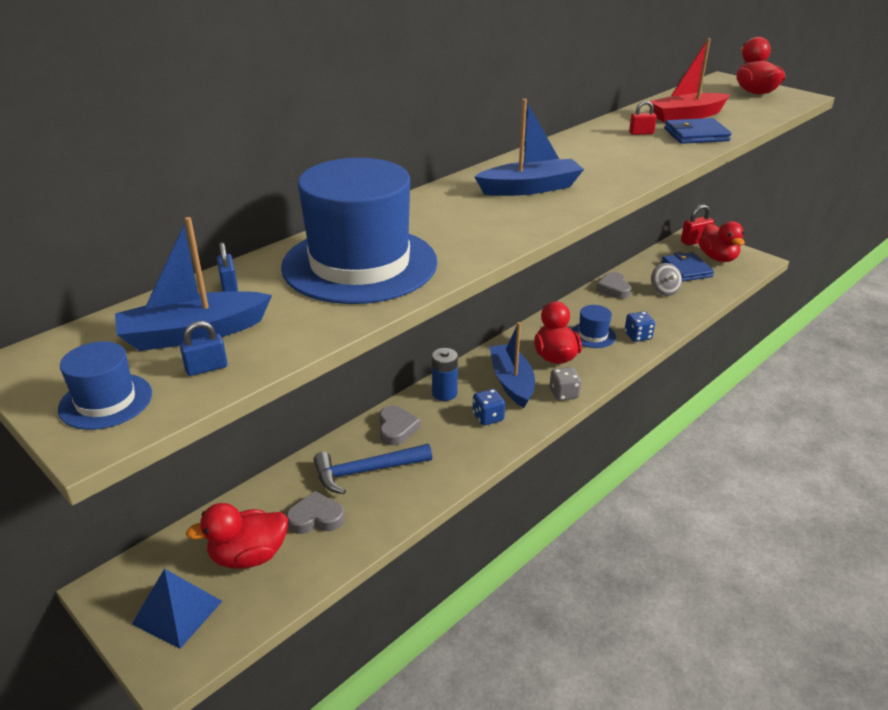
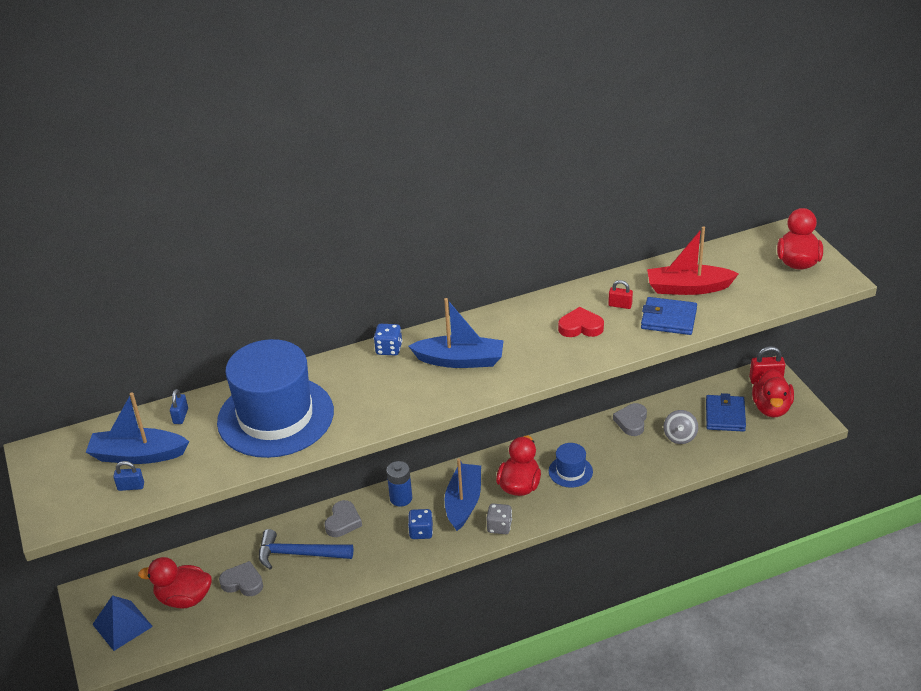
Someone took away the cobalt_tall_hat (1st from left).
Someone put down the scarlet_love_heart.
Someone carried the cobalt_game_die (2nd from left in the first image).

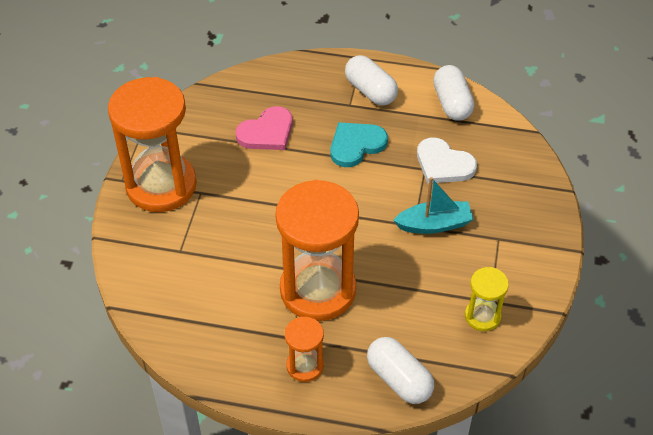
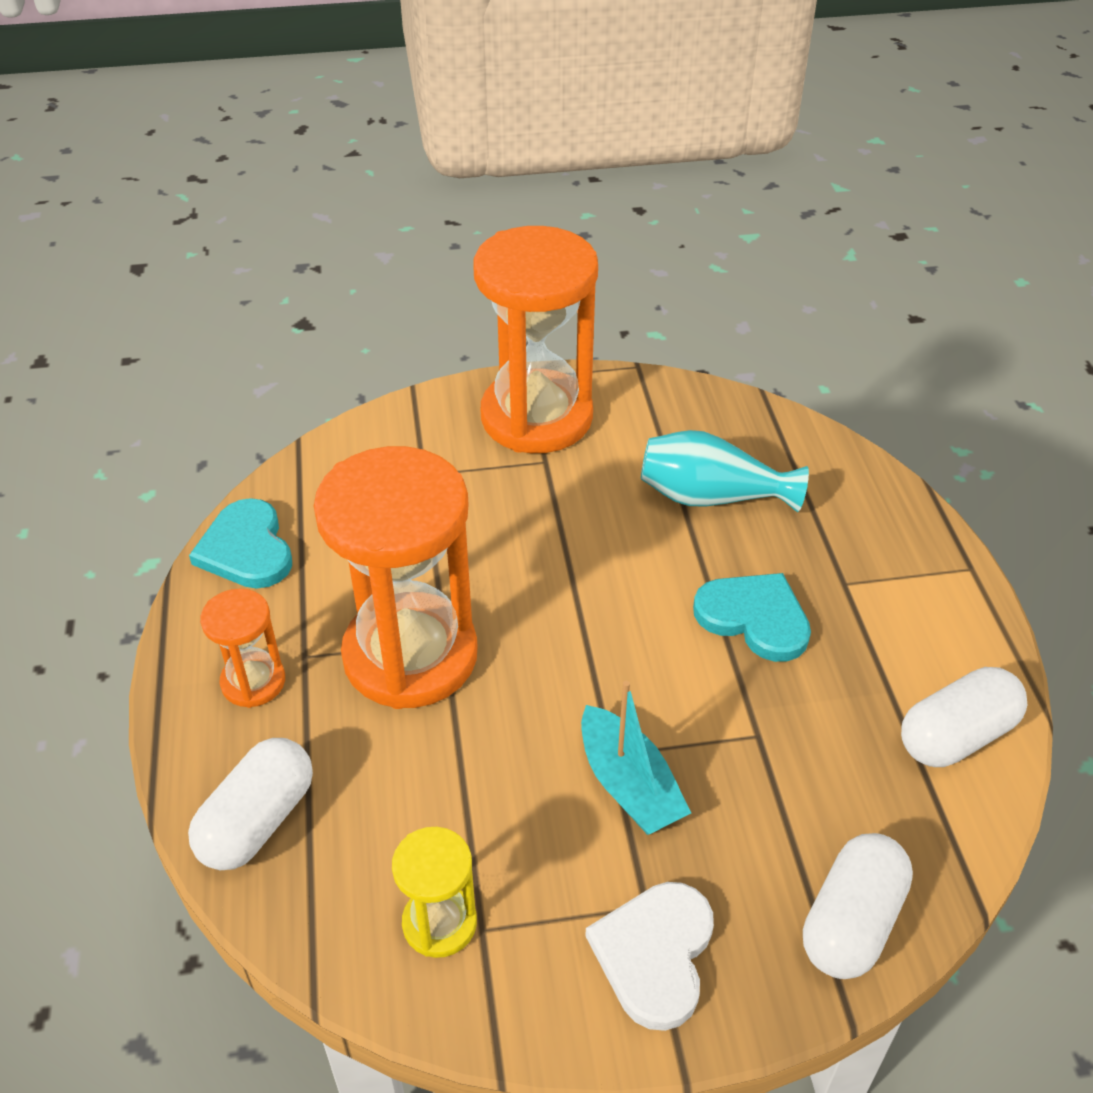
Someone put down the turquoise_love_heart (1st from left).
Someone carried the pure_white_pill (1st from left in the first image).
Someone carried the pure_white_love_heart.
Someone swapped the pink_love_heart for the turquoise_tall_vase.

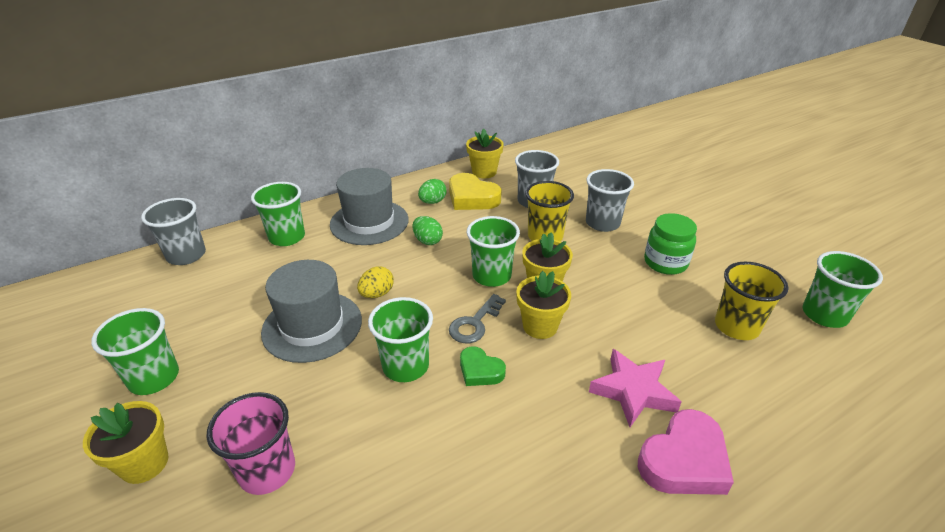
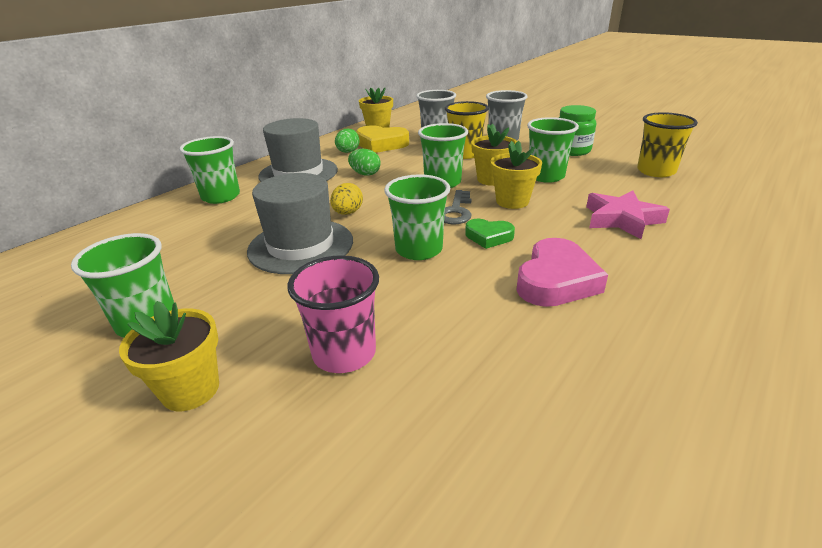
Someone took away the ash-grey_cup (1st from left).
Someone carried the pink_love_heart.
Someone carried the leaf-green_cup (5th from left).

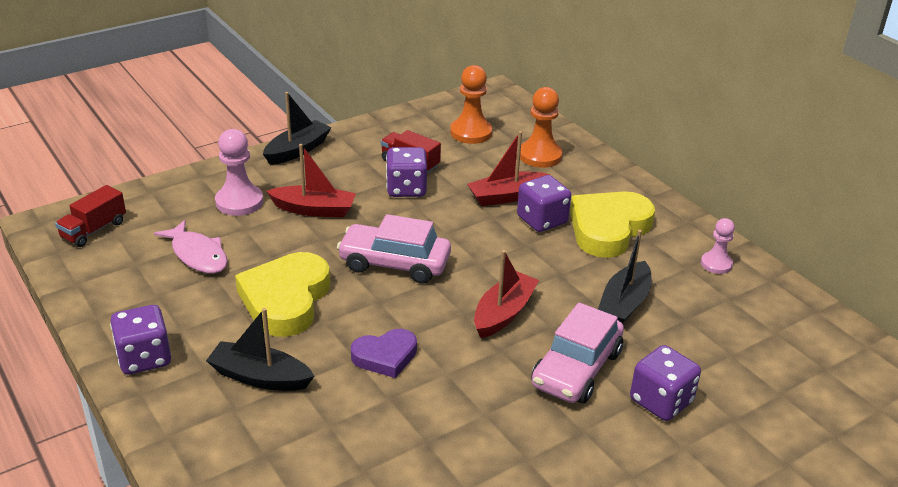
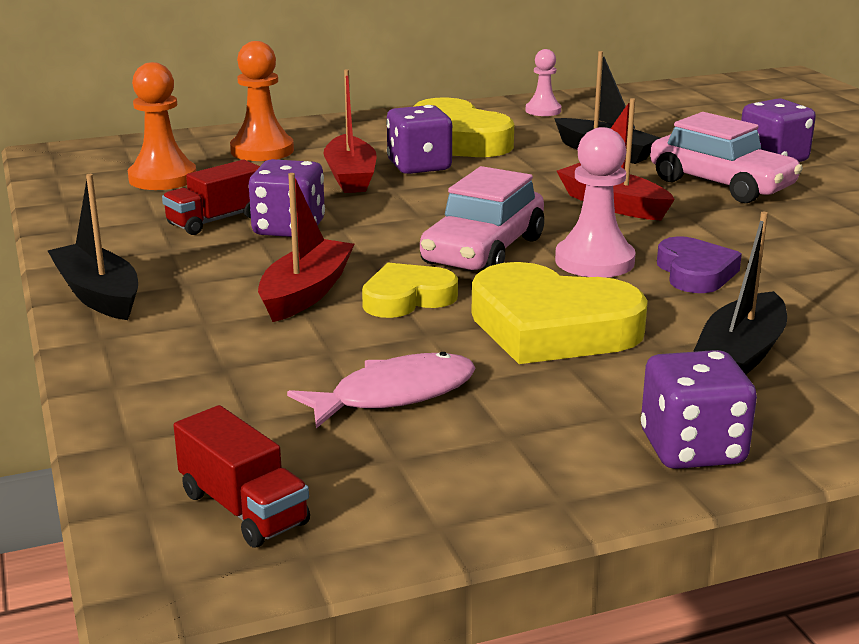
Someone put down the yellow_love_heart (1st from left).
Someone carried the pink_pawn (1st from left in the first image).

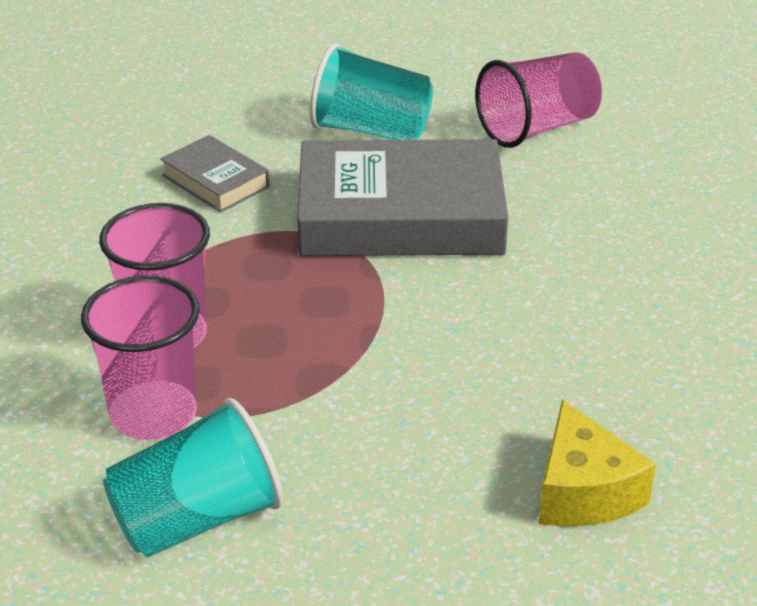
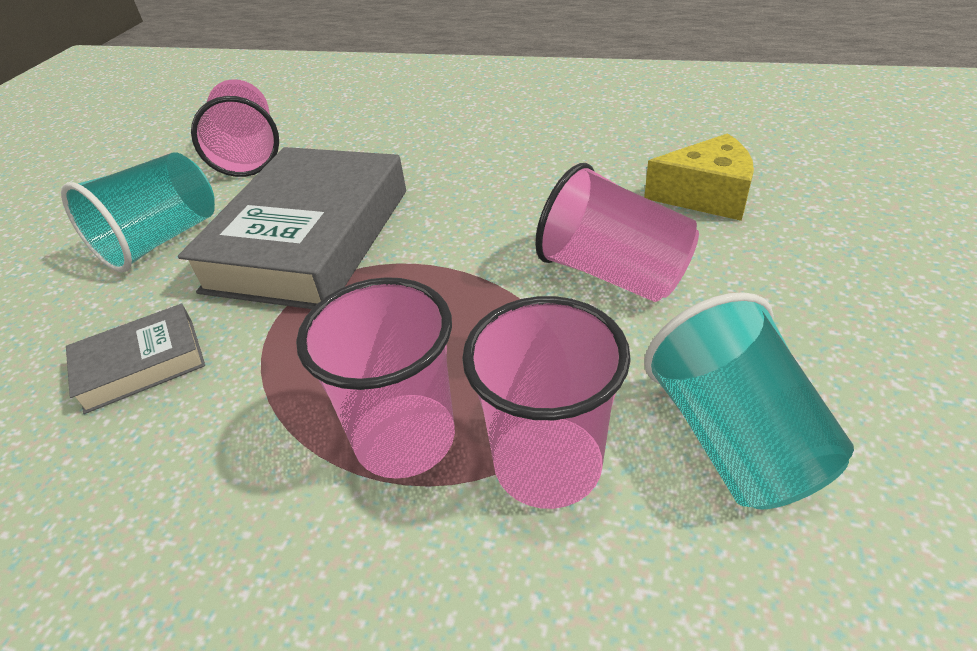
Someone put down the pink_cup (4th from left).

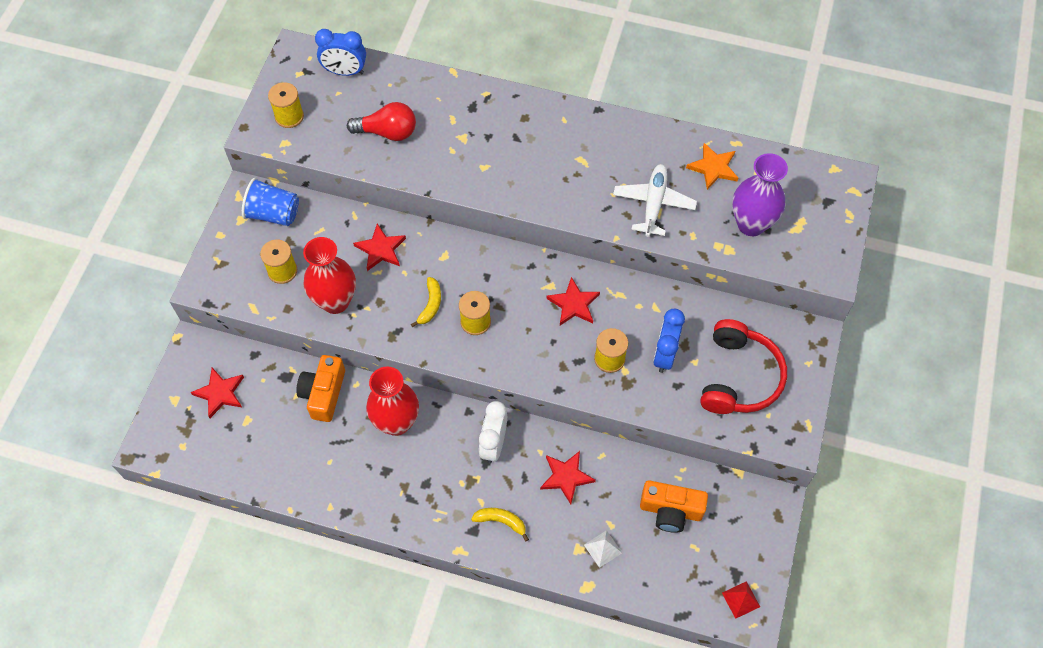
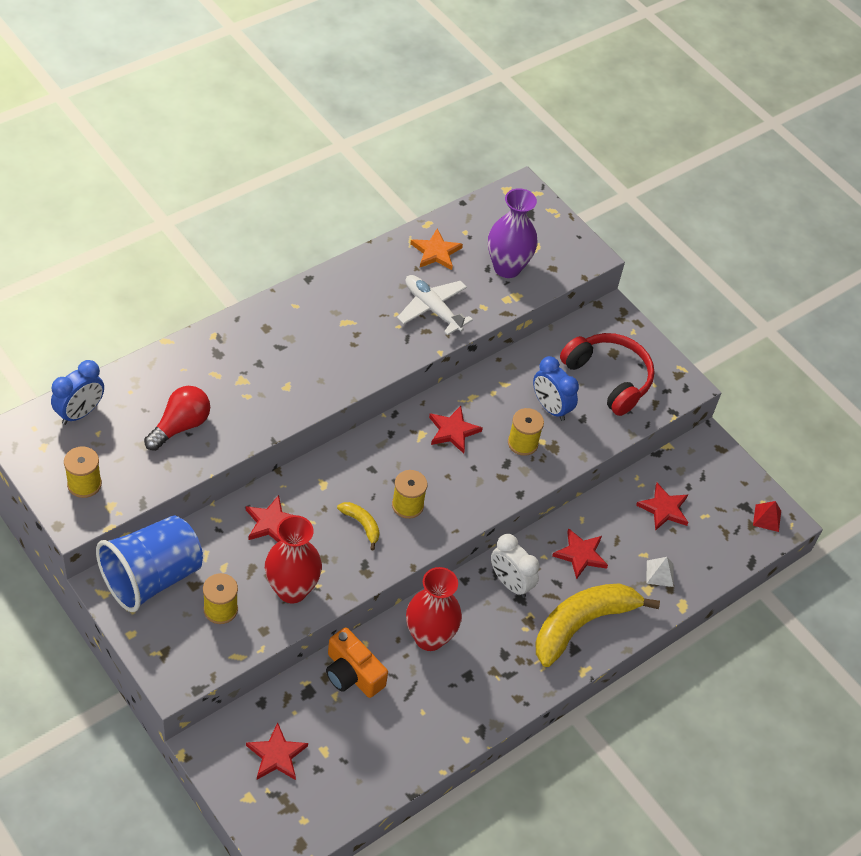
Someone swapped the orange_photo_camera (2nd from left) for the scarlet_five-pointed_star (5th from left).
Someone scaled the cobalt_cup by 1.56.
Someone scaled the yellow_toy_banana (2nd from left) by 2.32.

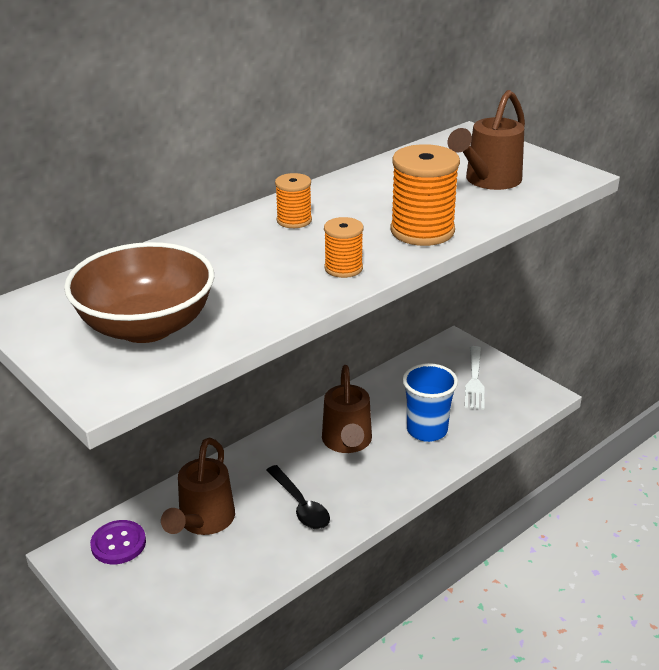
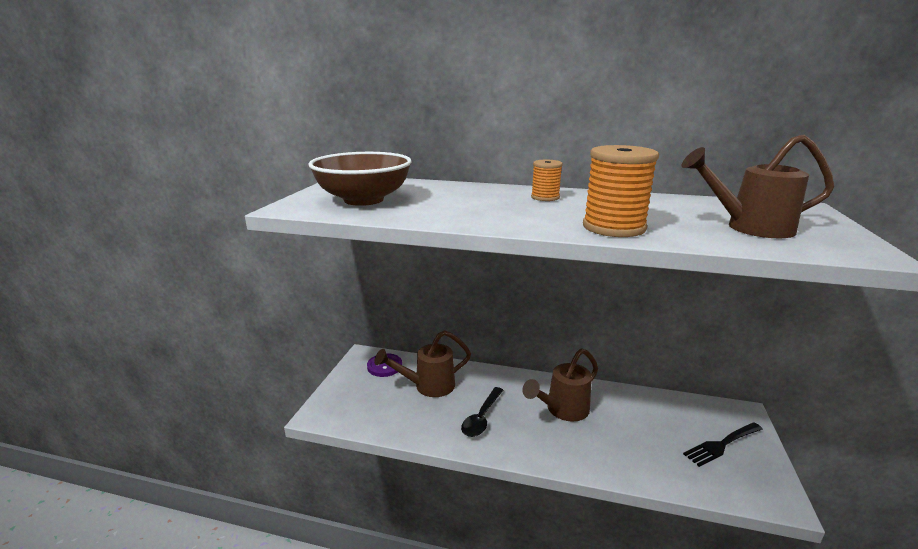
Someone took away the orange_spool (2nd from left).
Someone took away the cobalt_cup.
Someone repainted the pure_white_fork, which became the ebony_fork.

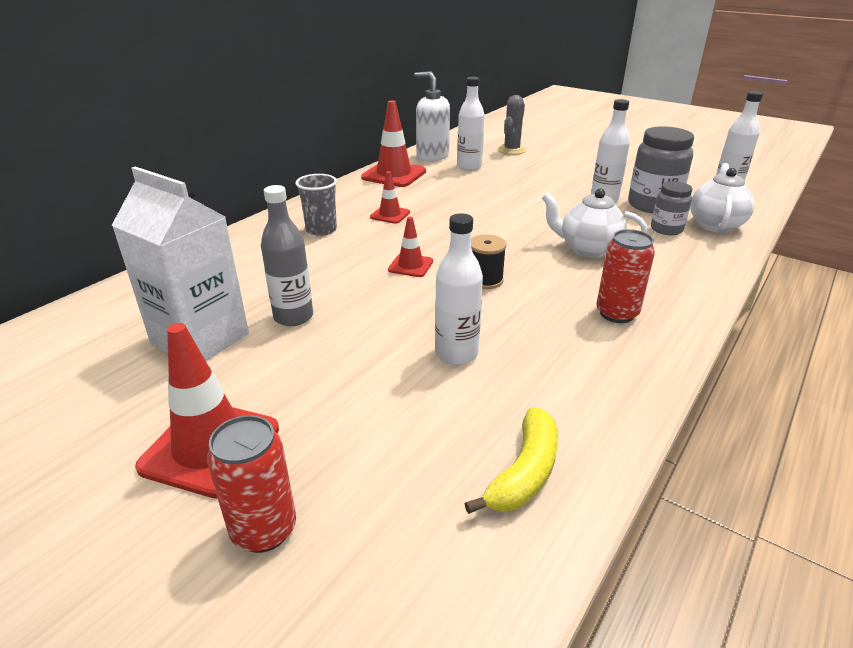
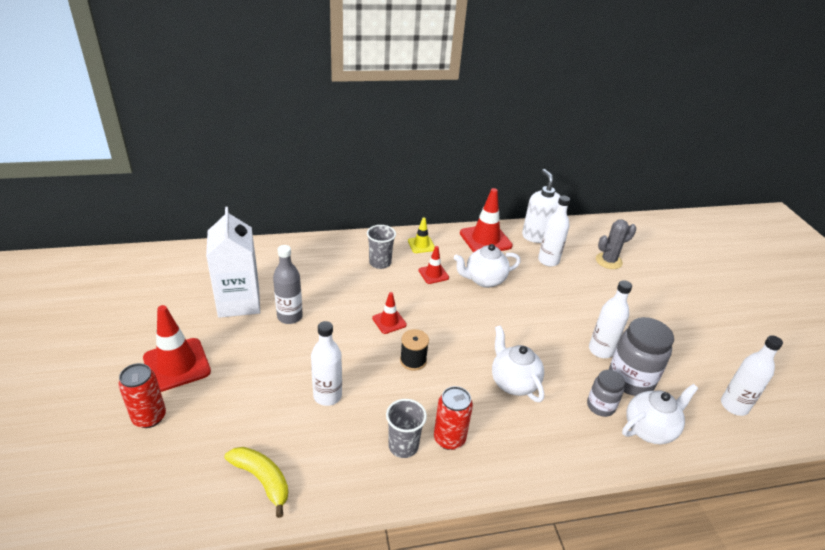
Someone put down the ash-grey_cup (2nd from left).
Someone put down the yellow_safety_cone.
Someone put down the pure_white_china_teapot (1st from left).
Someone rotated the yellow_toy_banana by 120 degrees counterclockwise.

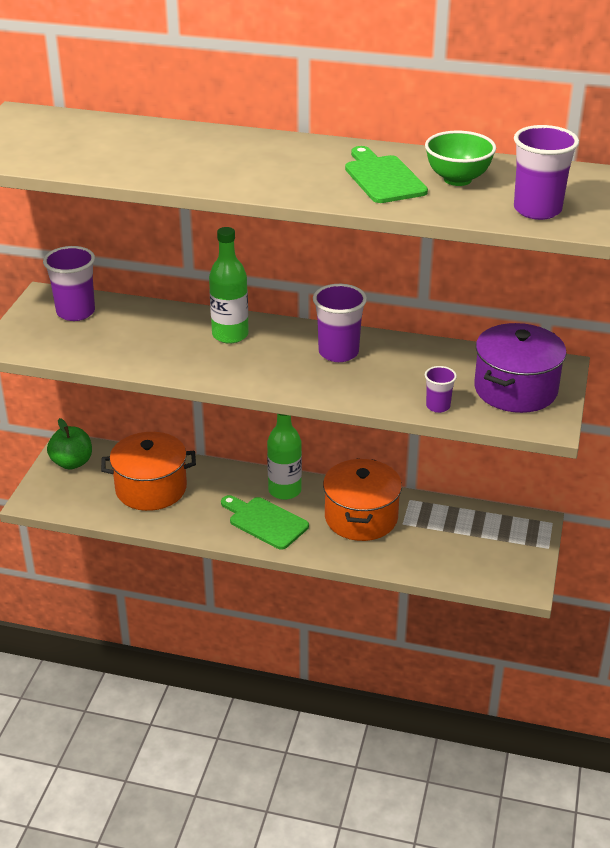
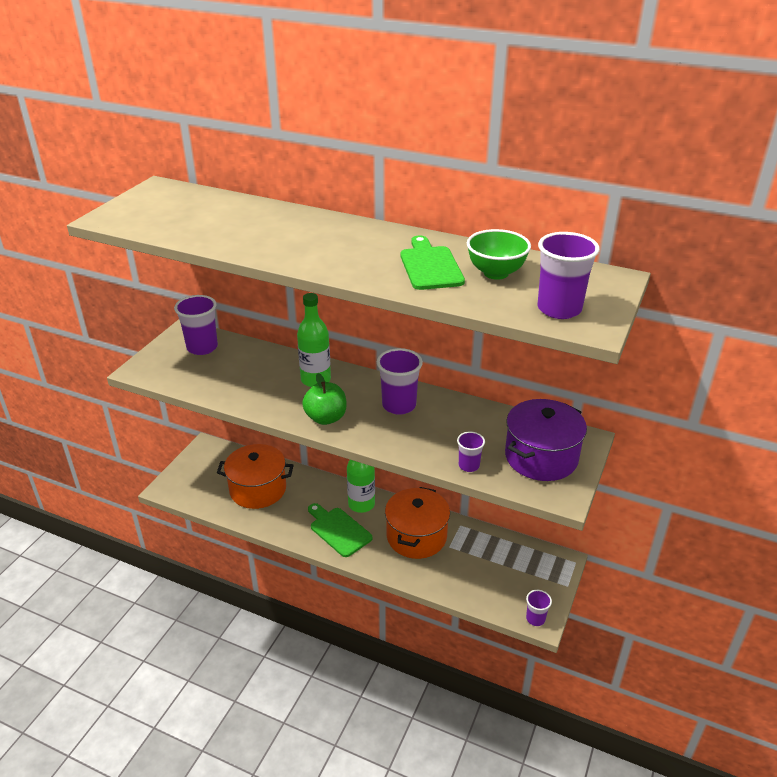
Someone put down the royal_purple_cup (4th from left).
Someone carried the leaf-green_apple_fruit.

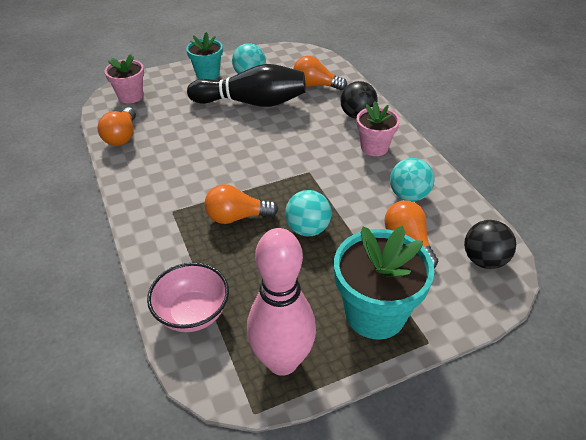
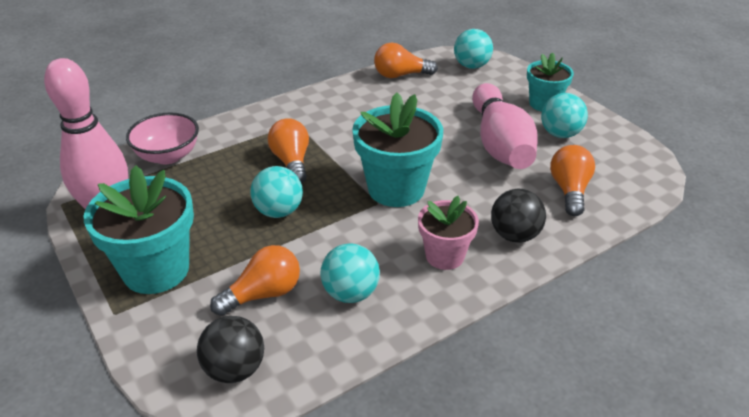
Someone put down the turquoise_flower_pot (2nd from left).
Someone swapped the pink_flower_pot (1st from left) for the turquoise_ball (3rd from left).
Someone repainted the ebony_skittle, which became the pink_skittle (2nd from left).

